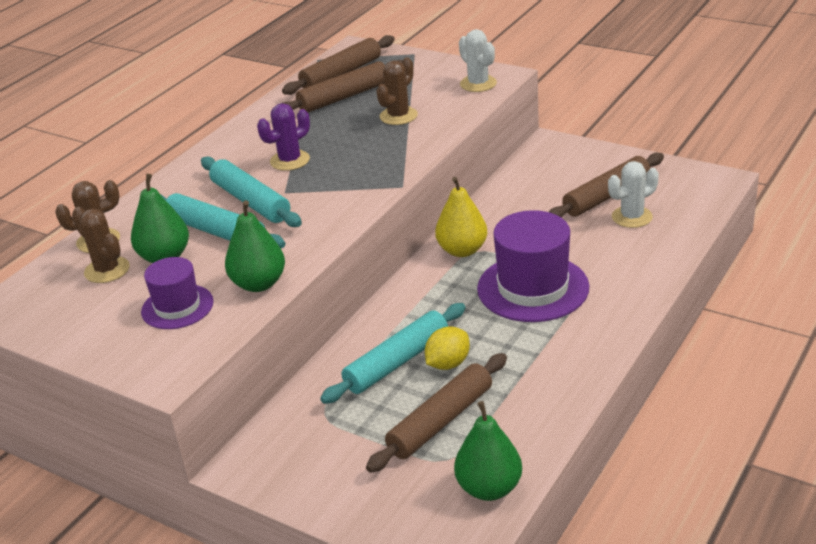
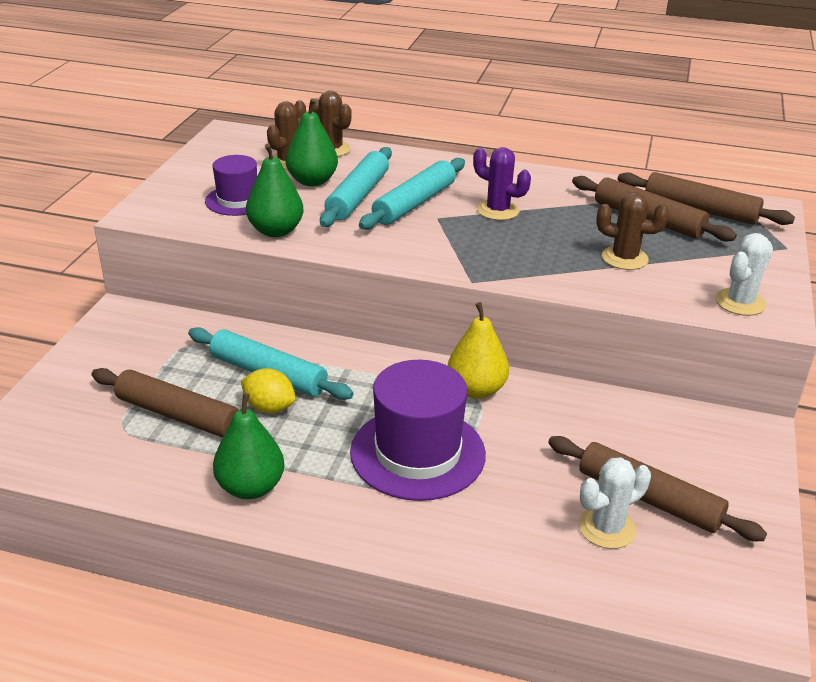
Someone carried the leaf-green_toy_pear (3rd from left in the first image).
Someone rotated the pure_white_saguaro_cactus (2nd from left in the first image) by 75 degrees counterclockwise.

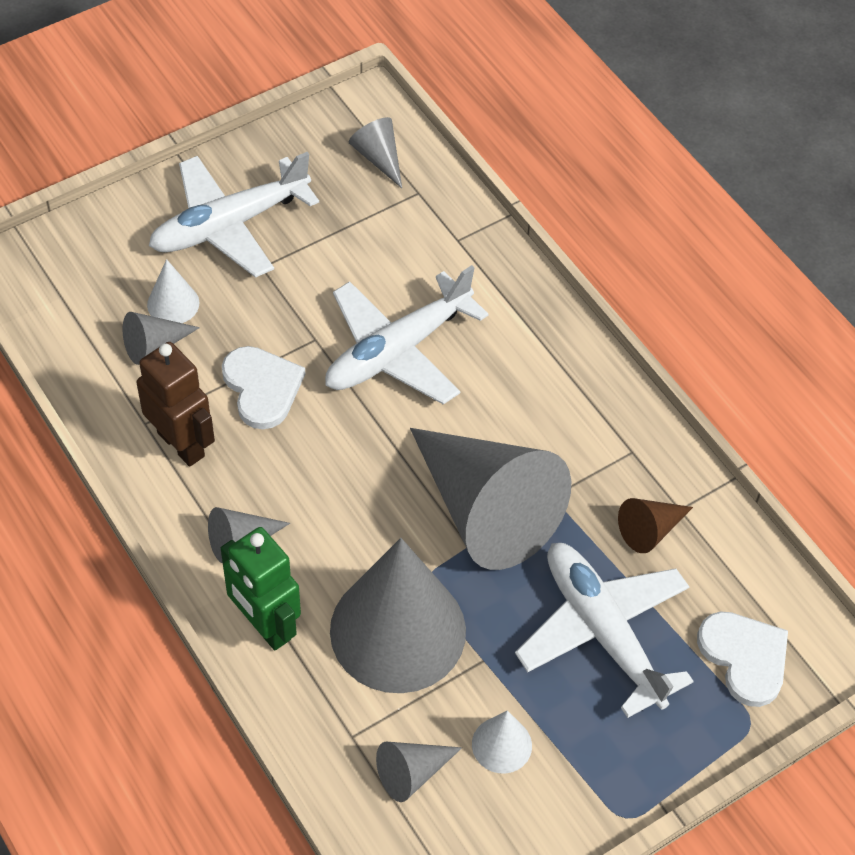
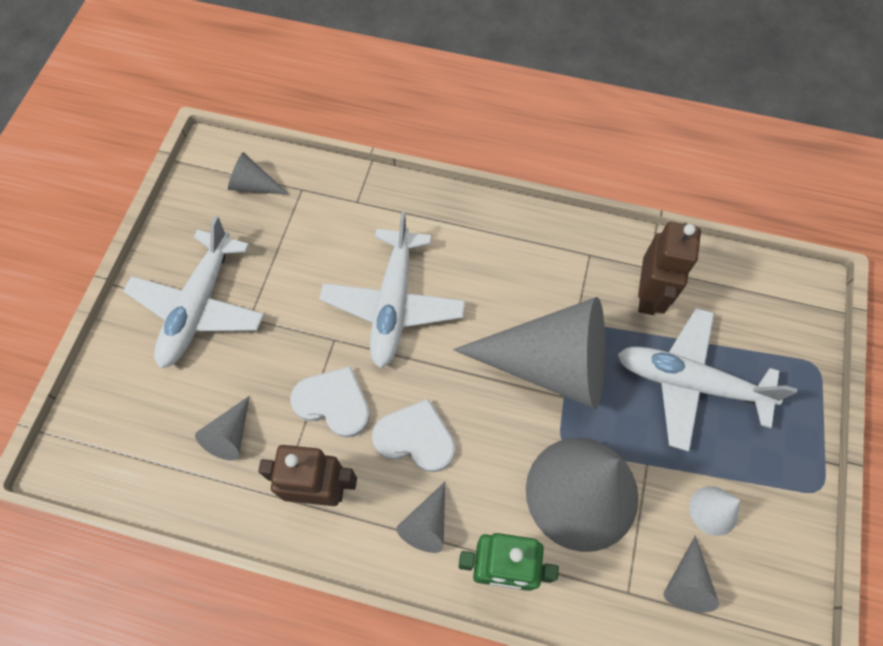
Someone took away the pure_white_solid_cone (1st from left).
Someone carried the pure_white_love_heart (2nd from left).
Someone swapped the dark_brown_solid_cone for the dark_brown_robot (2nd from left).

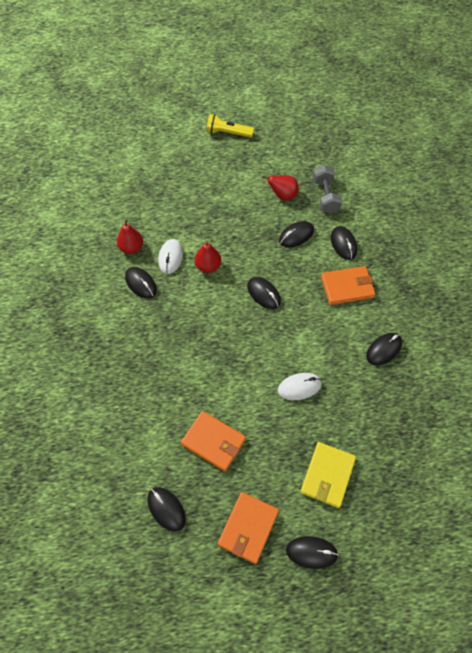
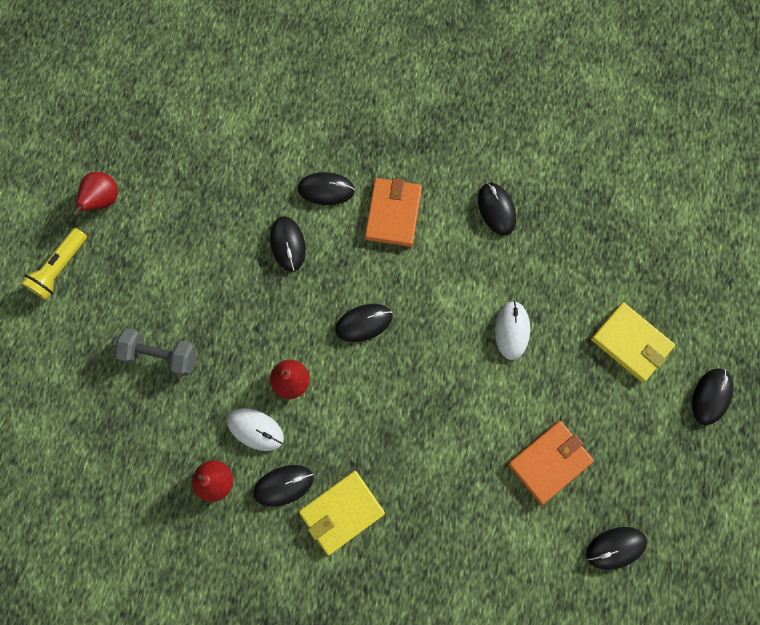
Someone took away the orange_wallet (2nd from left).
Someone put down the yellow_wallet (1st from left).
Someone carried the scarlet_toy_pear (3rd from left in the first image).
Someone carried the ash-grey_dumbbell.

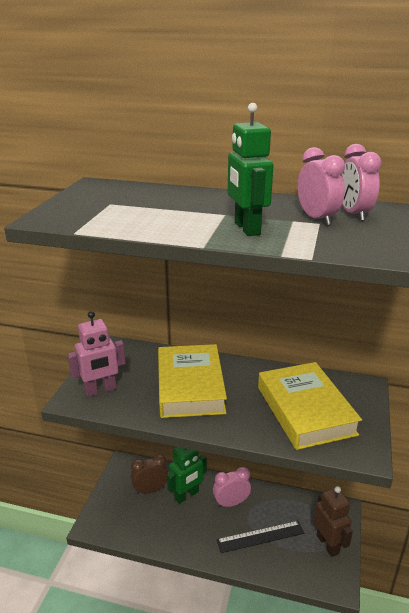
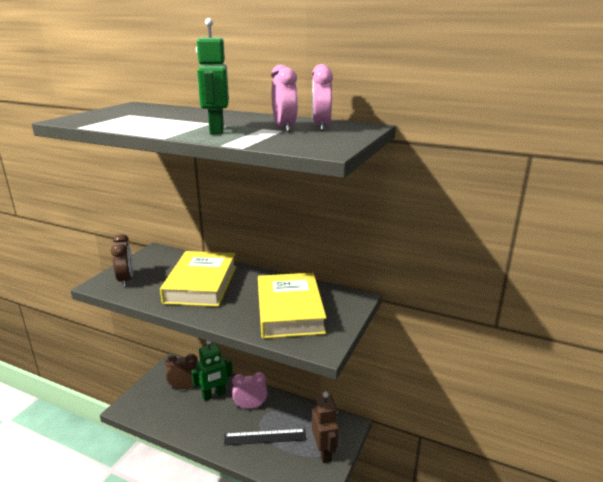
Someone swapped the pink_robot for the dark_brown_alarm_clock (1st from left).

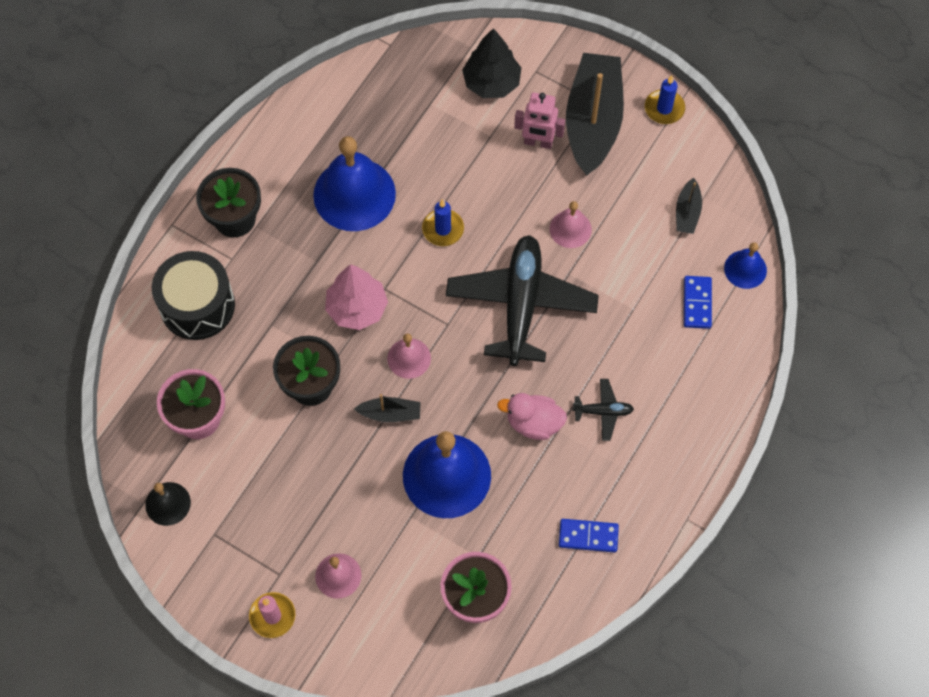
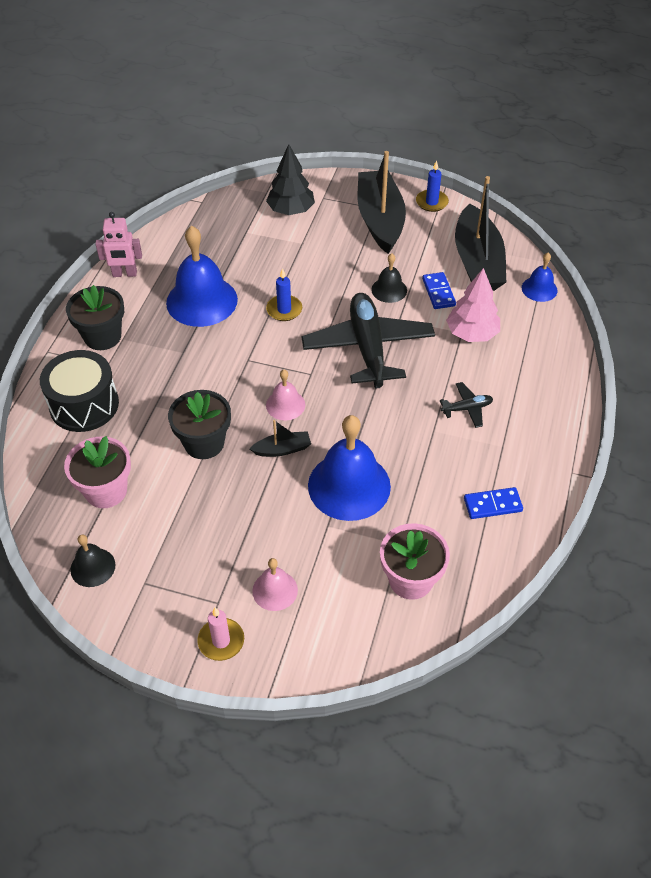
Someone took away the pink_duck.
Someone carried the pink_fir_tree.
Someone carried the pink_robot.
Someone carried the cobalt_domino_tile (2nd from left in the first image).
Someone repainted the pink_hand_bell (3rd from left), which became the ebony_hand_bell (2nd from left).
Someone scaled the ebony_boat (3rd from left) by 2.27.

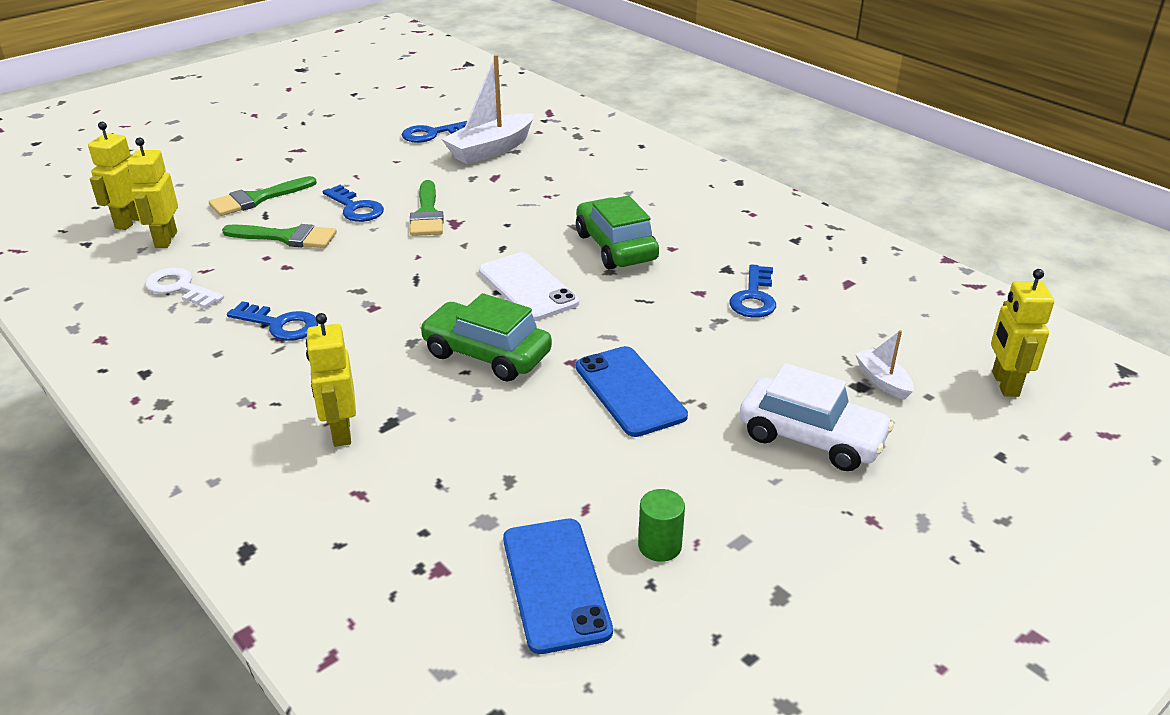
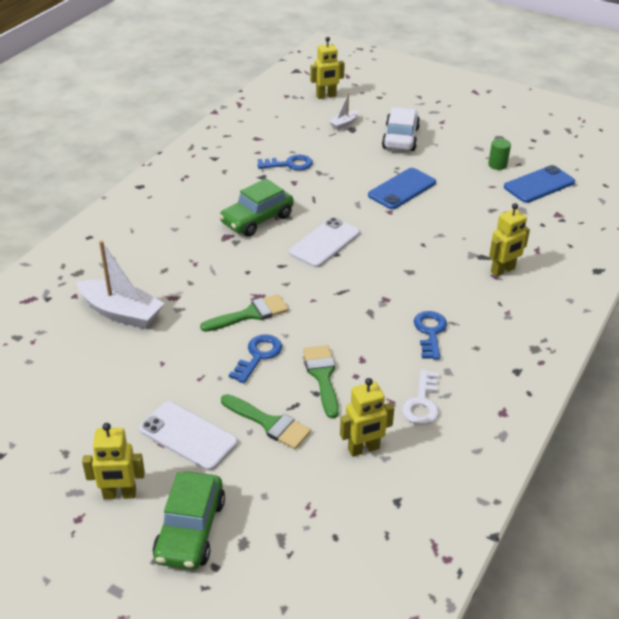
Someone took away the cobalt_door_key (3rd from left).
Someone put down the pure_white_phone (1st from left).
Someone carried the yellow_robot (1st from left).
Someone carried the leaf-green_automobile (1st from left).

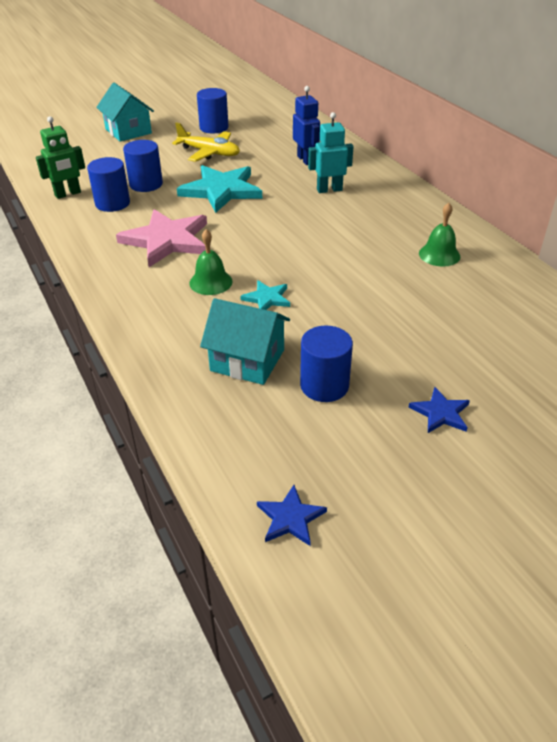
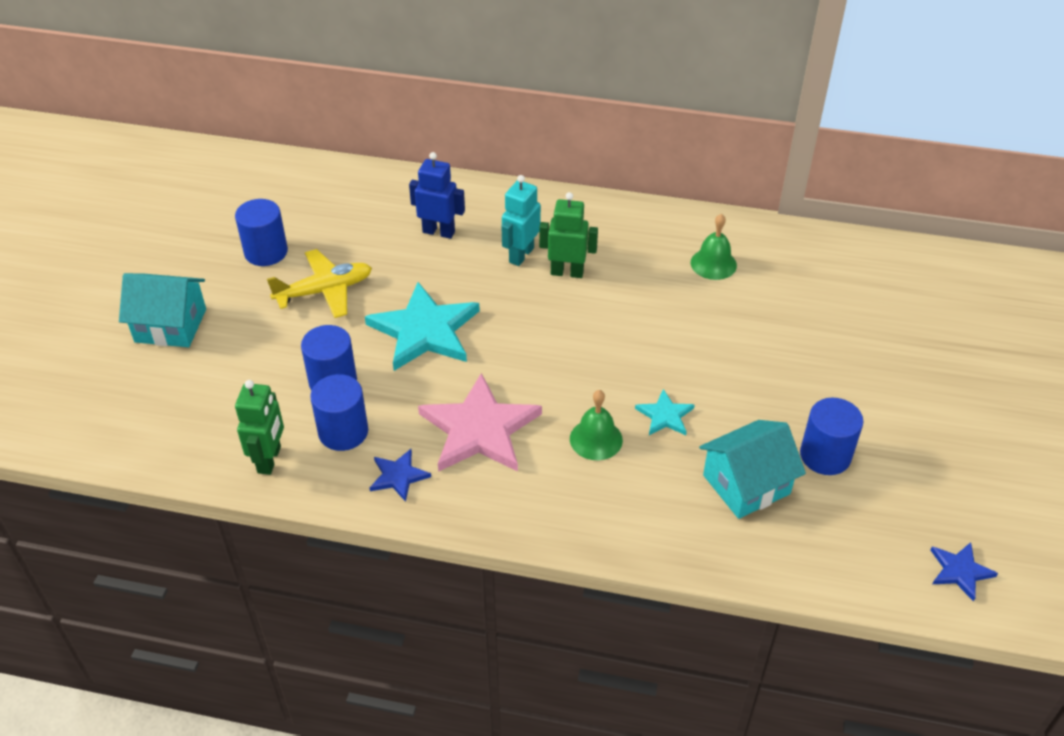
Someone put down the leaf-green_robot (2nd from left).
Someone carried the cobalt_five-pointed_star (2nd from left in the first image).

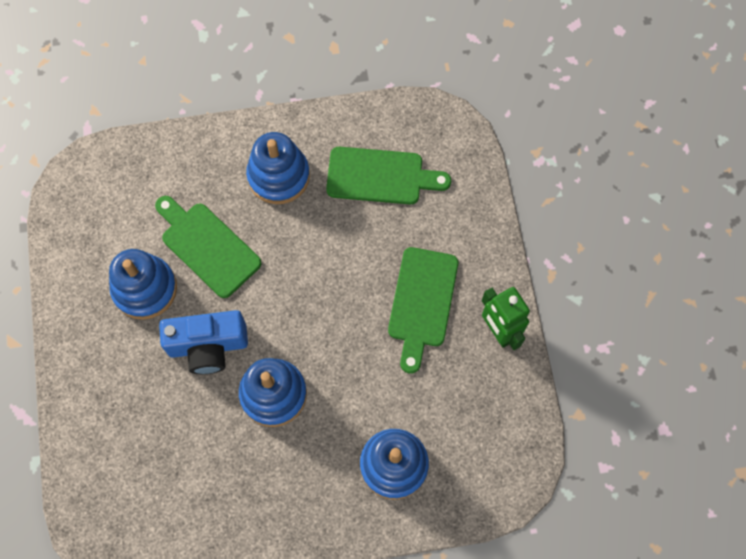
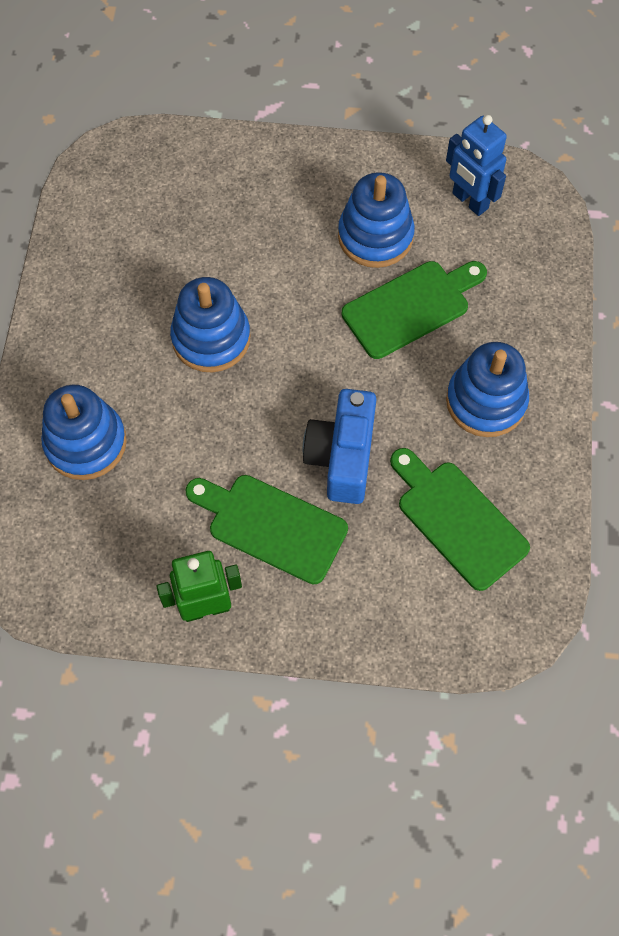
Someone put down the cobalt_robot.
Someone carried the cobalt_photo_camera.
Someone rotated the leaf-green_cutting_board (2nd from left in the first image) by 120 degrees clockwise.

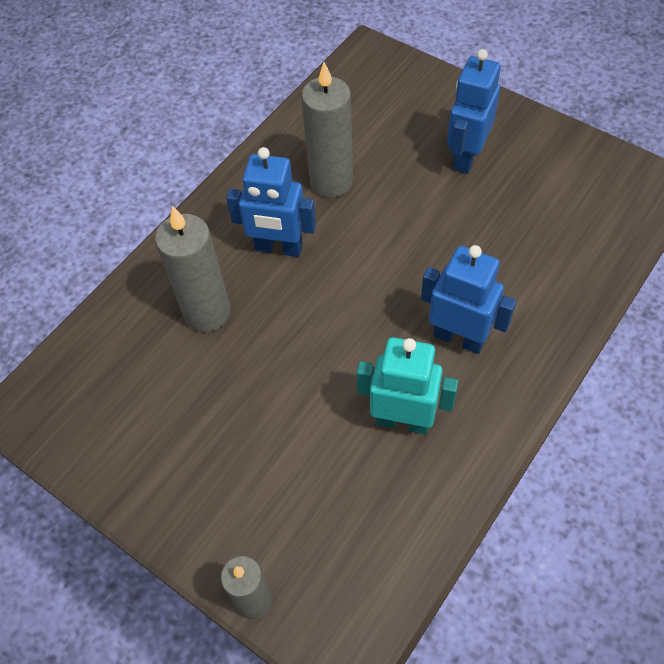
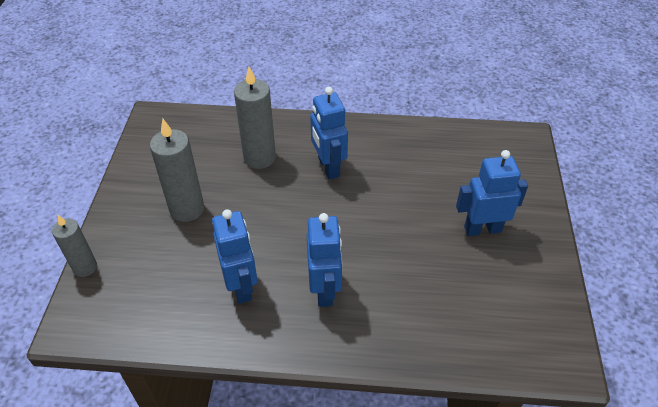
Someone carried the ash-grey_wax_candle (3rd from left in the first image).
Someone repainted the turquoise_robot, which became the cobalt_robot (1st from left).

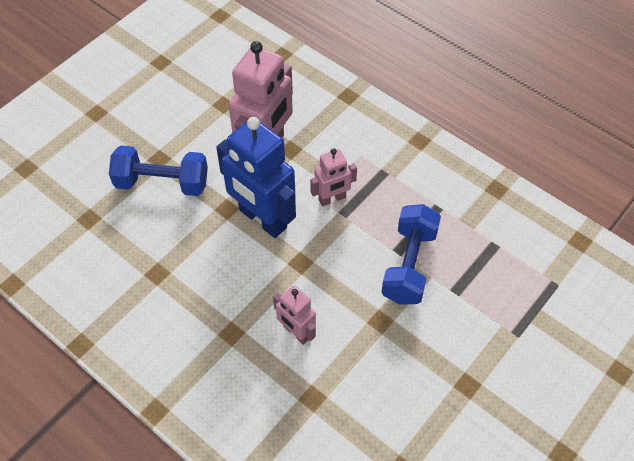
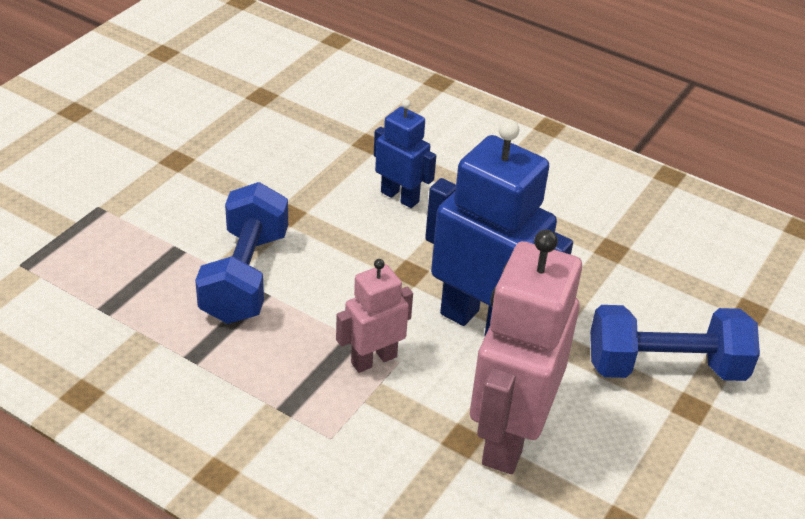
Someone repainted the pink_robot (2nd from left), which became the cobalt_robot (1st from left).

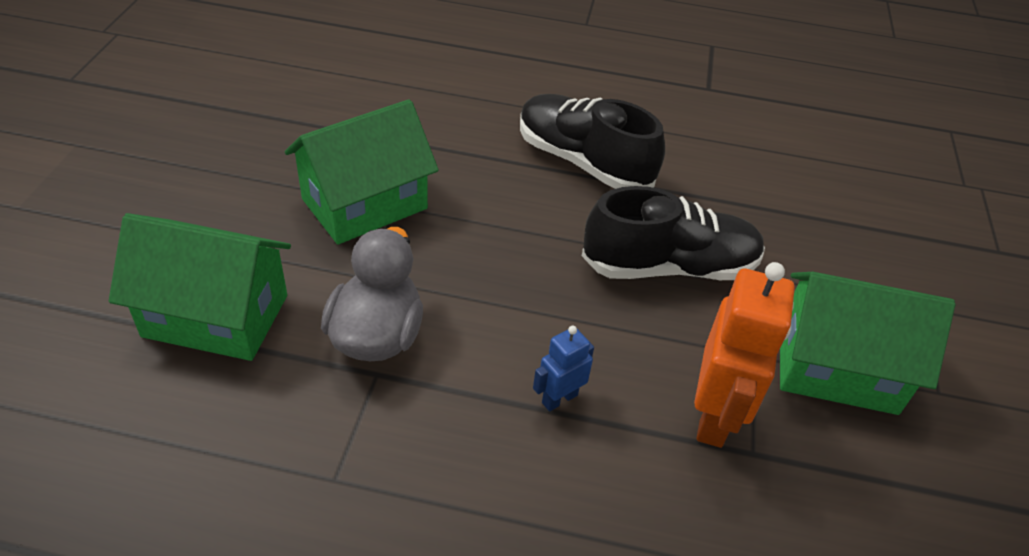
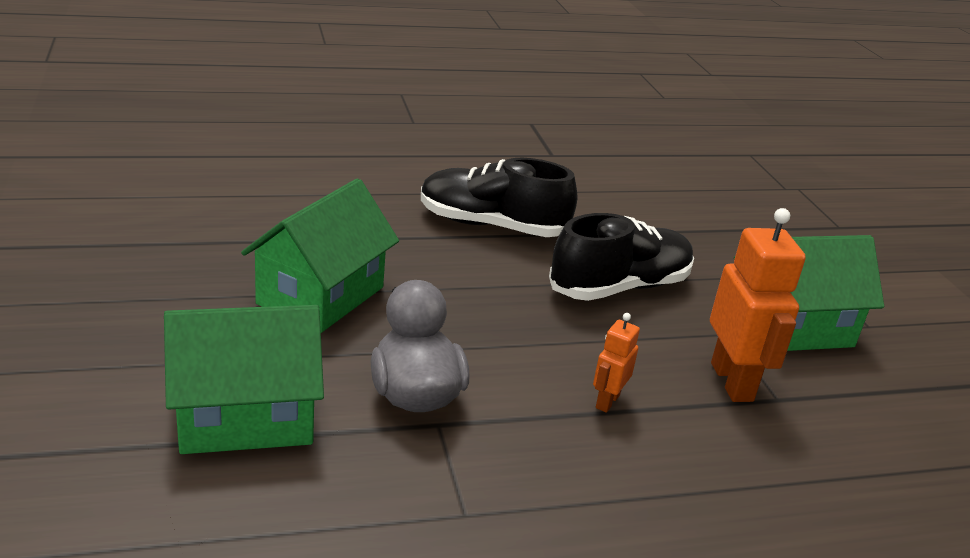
Someone repainted the cobalt_robot, which became the orange_robot (1st from left).

